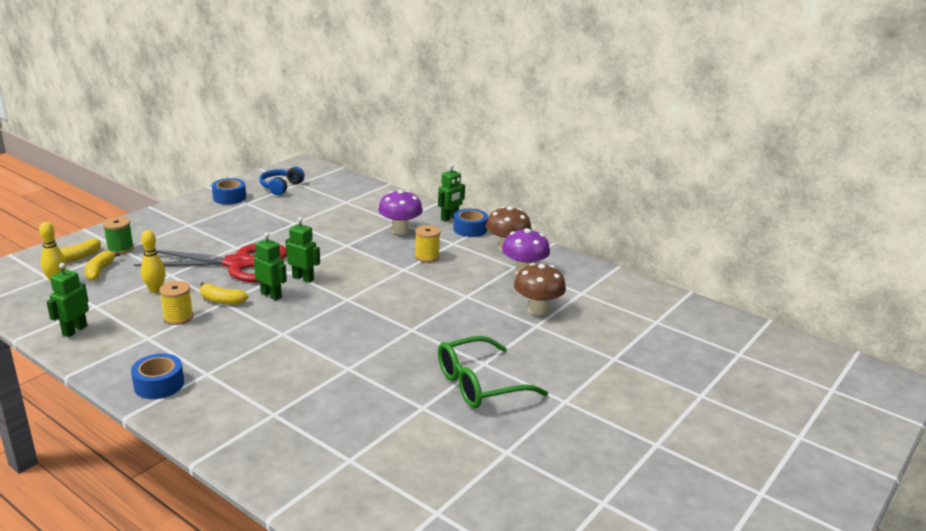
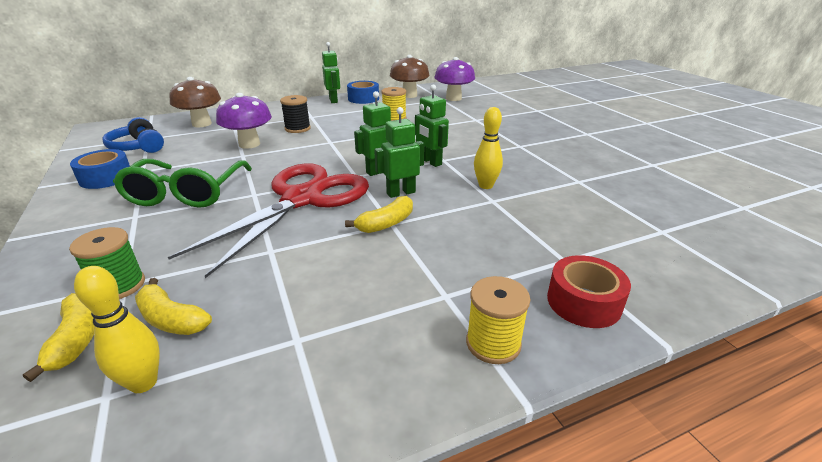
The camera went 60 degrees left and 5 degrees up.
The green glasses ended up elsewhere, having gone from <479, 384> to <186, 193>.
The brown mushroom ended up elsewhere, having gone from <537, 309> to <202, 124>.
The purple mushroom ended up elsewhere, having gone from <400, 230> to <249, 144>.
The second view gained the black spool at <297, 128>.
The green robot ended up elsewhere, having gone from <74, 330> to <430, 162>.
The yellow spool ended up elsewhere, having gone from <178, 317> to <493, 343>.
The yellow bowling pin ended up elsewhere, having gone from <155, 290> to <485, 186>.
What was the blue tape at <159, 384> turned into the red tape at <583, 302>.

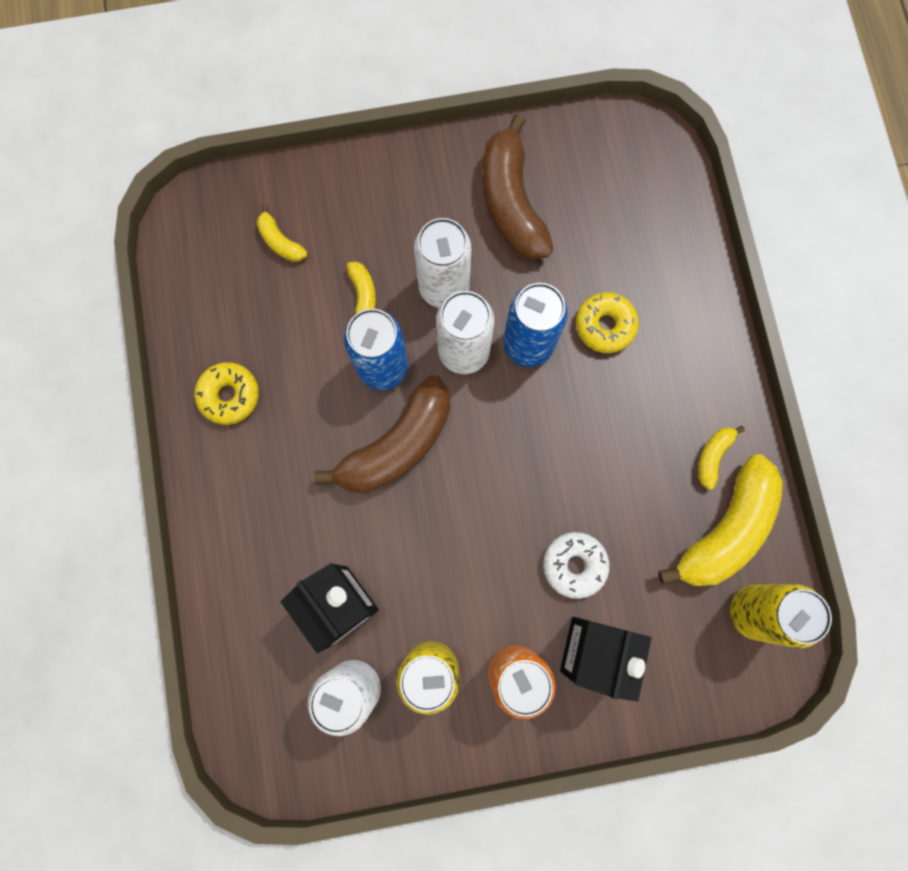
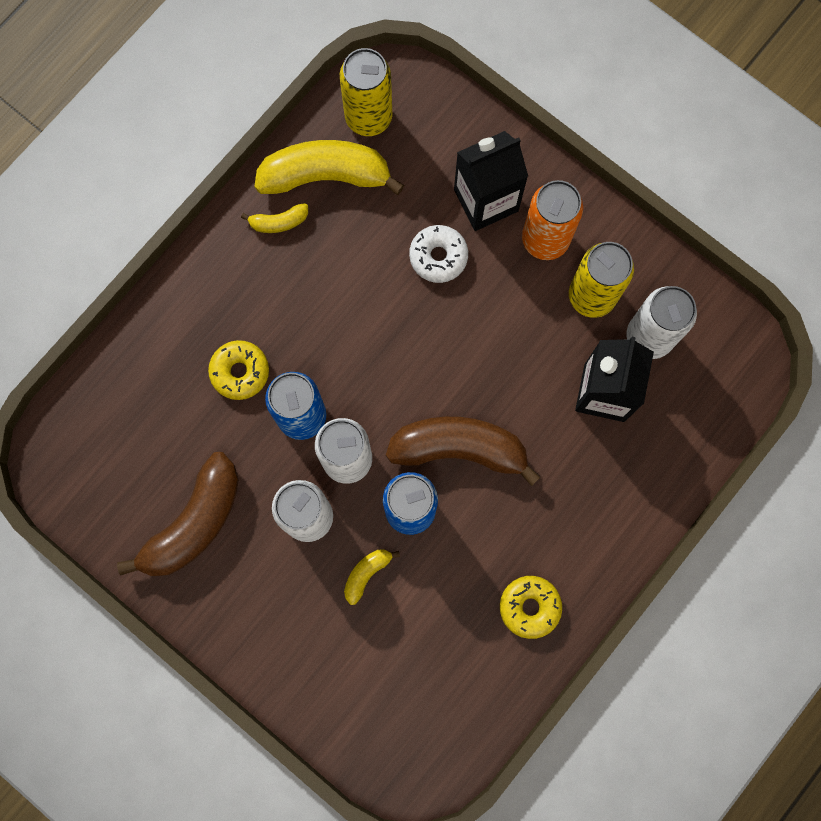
The camera went 130 degrees left and 0 degrees up.
The second view lost the yellow banana at <280, 242>.

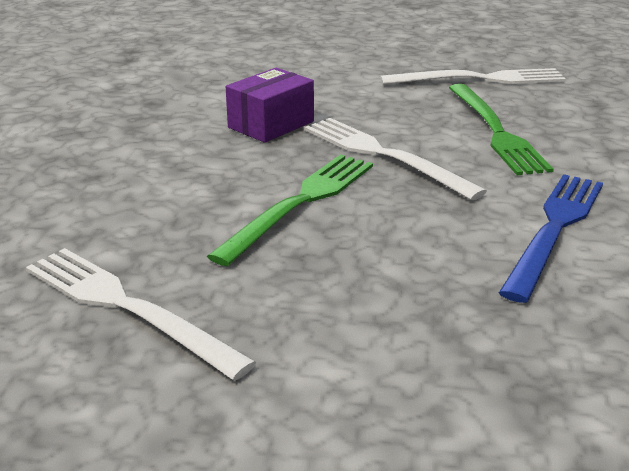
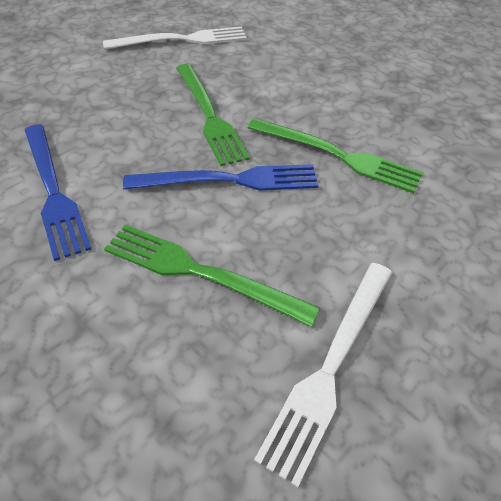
The camera went 125 degrees right and 20 degrees up.
What was the white fork at <384, 155> turned into the blue fork at <229, 180>.
Where the purple box stood at <271, 124>, the green fork came to stand at <337, 155>.

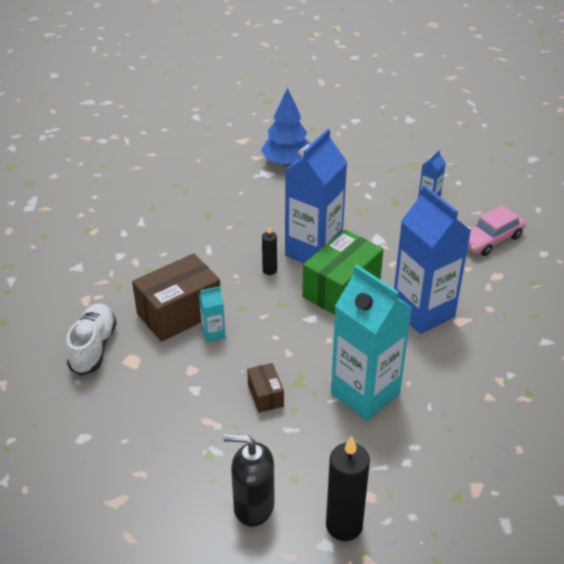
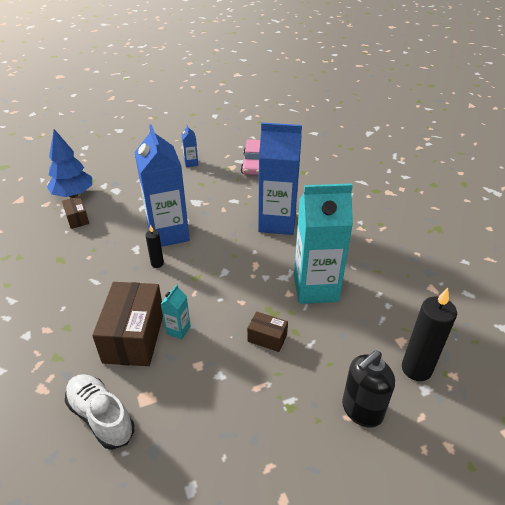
The camera went 50 degrees left and 0 degrees up.
The second view gained the brown box at <77, 219>.
The second view lost the green box at <341, 289>.

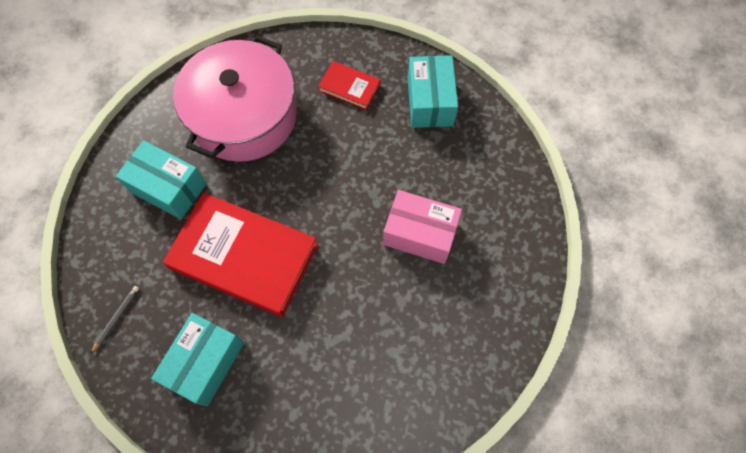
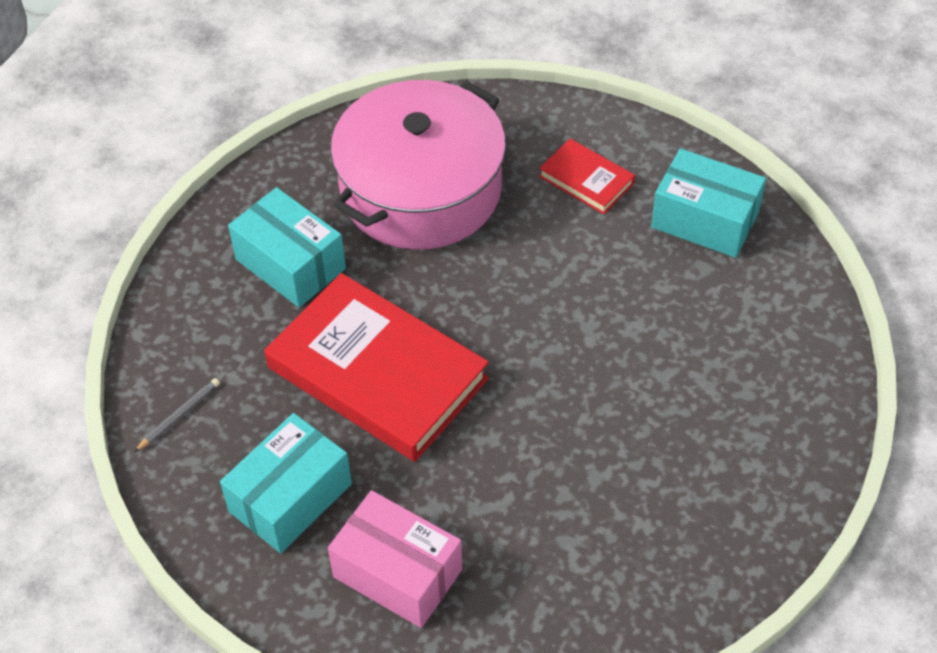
The camera went 15 degrees right and 15 degrees down.
The pink box ended up elsewhere, having gone from <420, 234> to <397, 573>.
The turquoise box at <430, 101> ended up facing another way, 75 degrees counterclockwise from before.

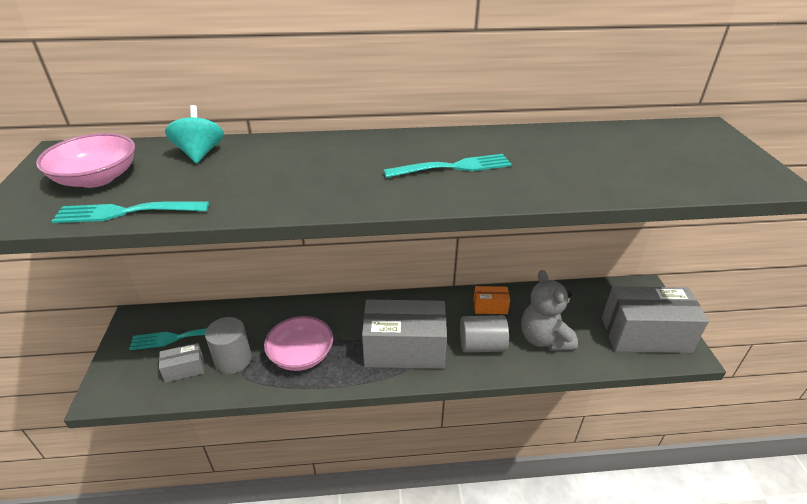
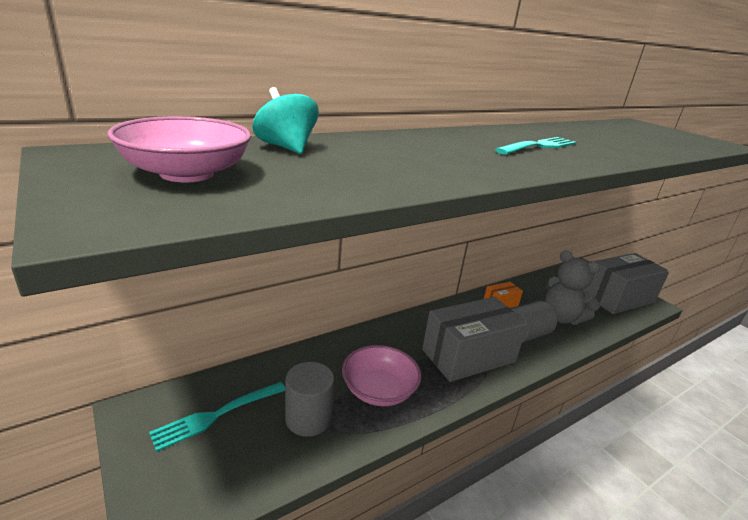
The camera went 30 degrees left and 10 degrees down.
The second view lost the turquoise fork at <126, 212>.
The second view lost the grey box at <184, 369>.

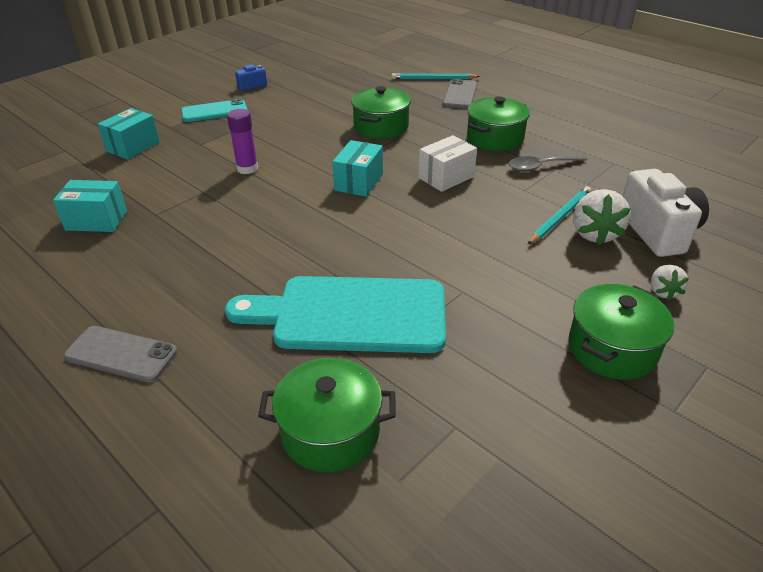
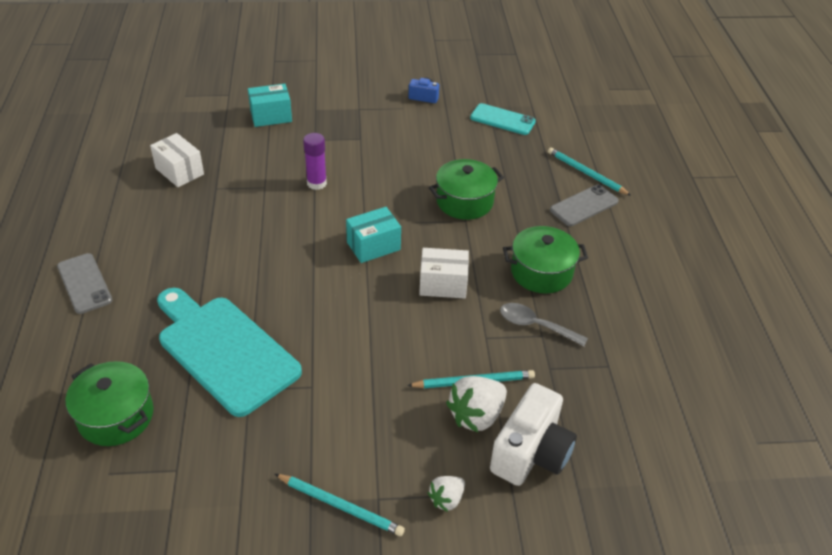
The camera went 40 degrees right and 5 degrees up.
What was the turquoise box at <96, 220> turned into the white box at <179, 171>.
Where the green pot stood at <612, 348>, the turquoise pencil came to stand at <340, 505>.
The turquoise phone ended up elsewhere, having gone from <214, 111> to <502, 120>.

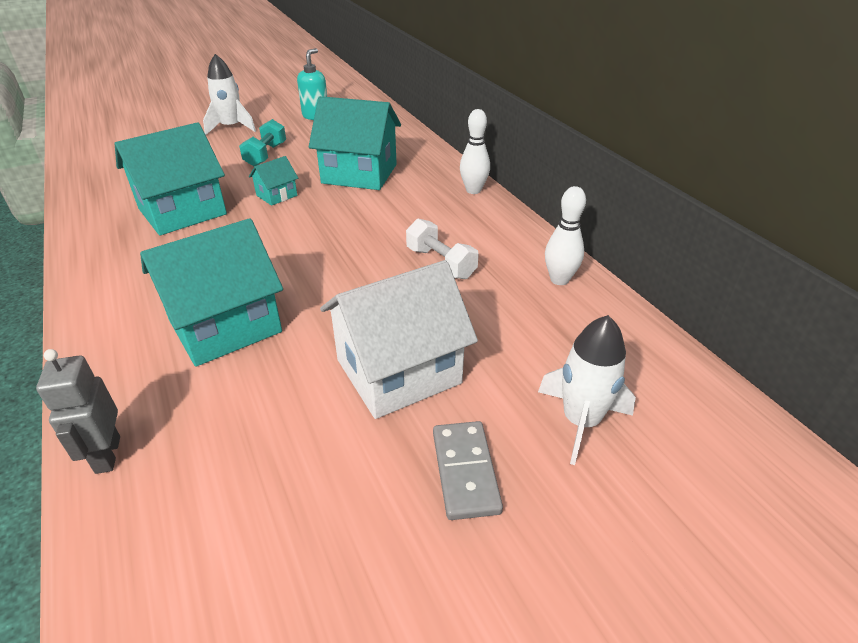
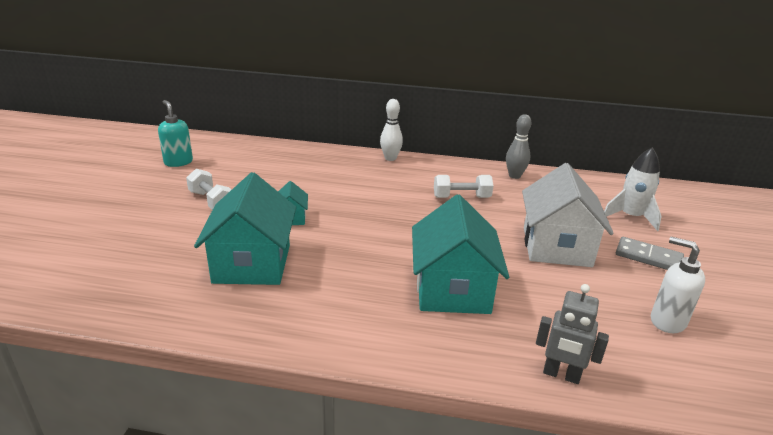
The camera went 55 degrees left and 10 degrees down.
What was the turquoise dumbbell at <266, 155> turned into the white dumbbell at <211, 201>.
What was the white bowling pin at <559, 280> turned into the grey bowling pin at <514, 176>.
The second view gained the white soap dispenser at <667, 321>.
The second view lost the white rocket at <231, 127>.
The second view lost the turquoise house at <359, 174>.

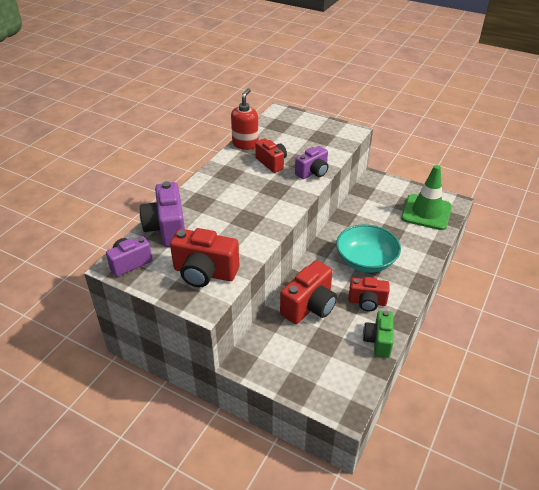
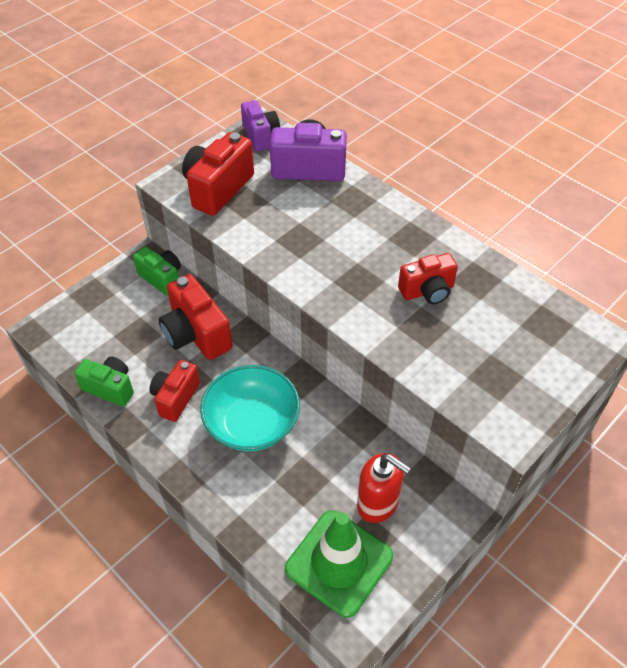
The camera went 105 degrees right and 10 degrees up.
The second view gained the green camera at <162, 278>.
The red soap dispenser ended up elsewhere, having gone from <245, 144> to <378, 503>.
The second view lost the purple camera at <313, 172>.

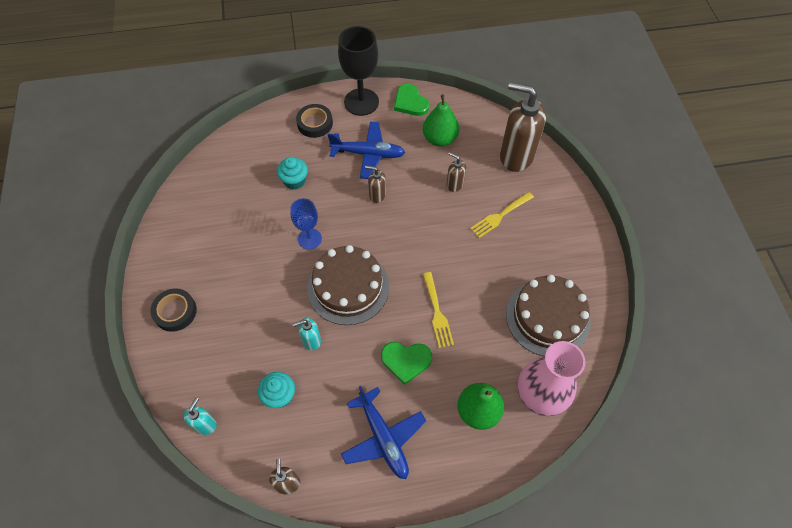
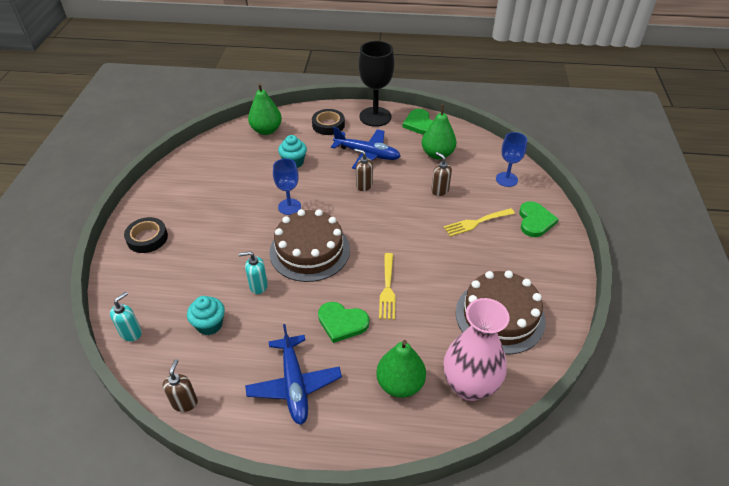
The camera went 15 degrees right and 15 degrees down.
The second view gained the green pear at <266, 130>.
Where the brown soap dispenser stood at <516, 156>, the blue goblet came to stand at <506, 179>.
The second view gained the green heart at <535, 221>.

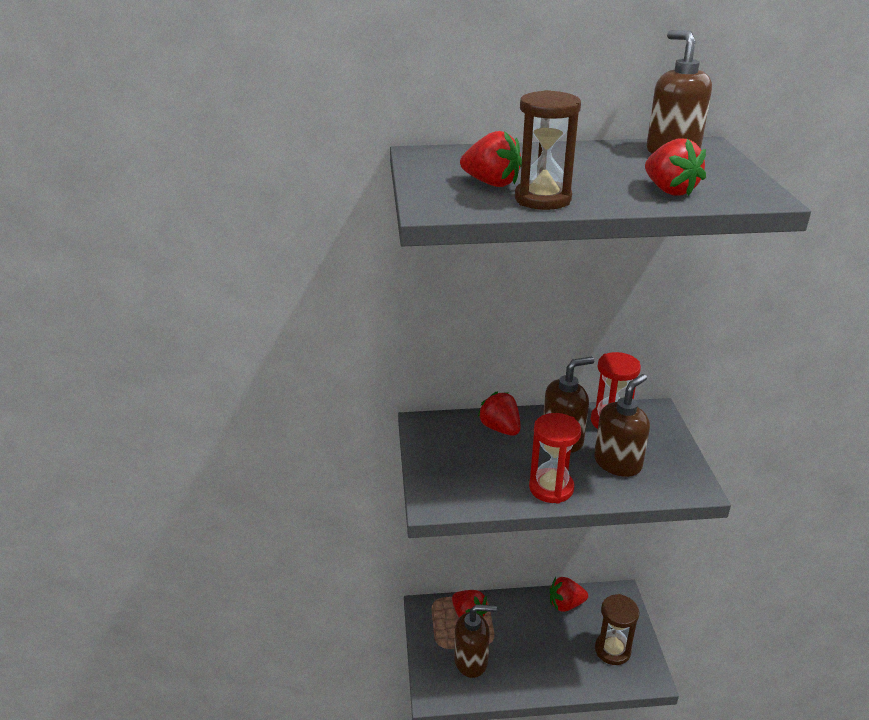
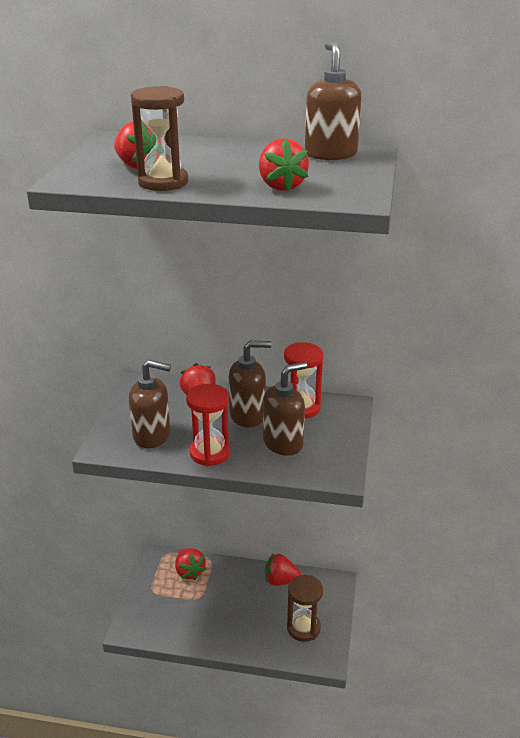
The camera went 15 degrees right and 0 degrees up.
The brown soap dispenser ended up elsewhere, having gone from <471, 661> to <152, 435>.

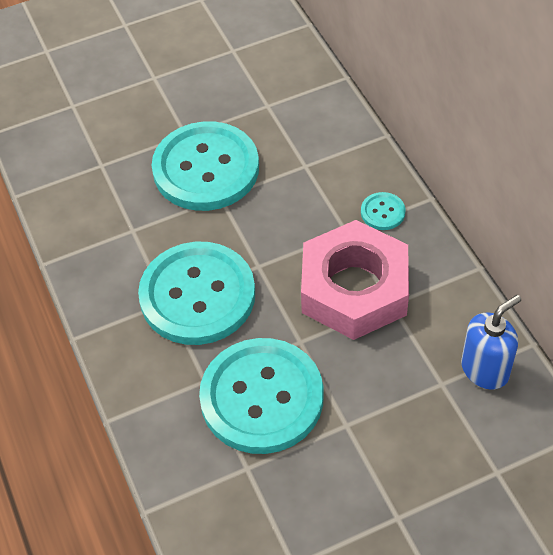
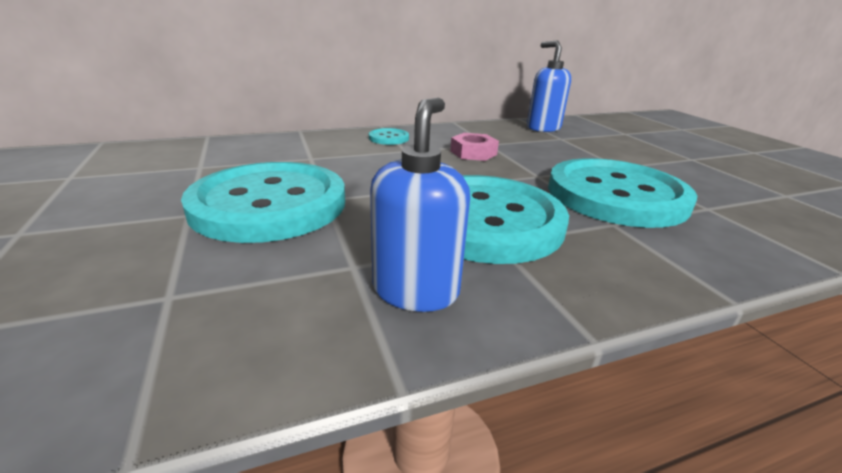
The camera went 90 degrees left and 25 degrees down.
The second view gained the blue soap dispenser at <416, 290>.
The size of the pink nut at <354, 289> changed by a factor of 0.42.

